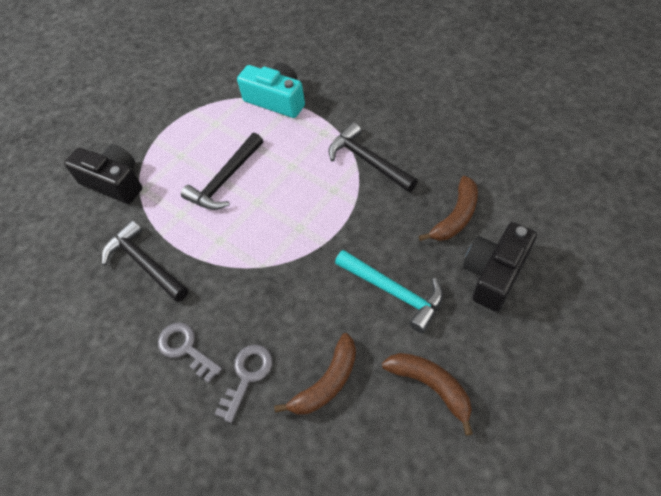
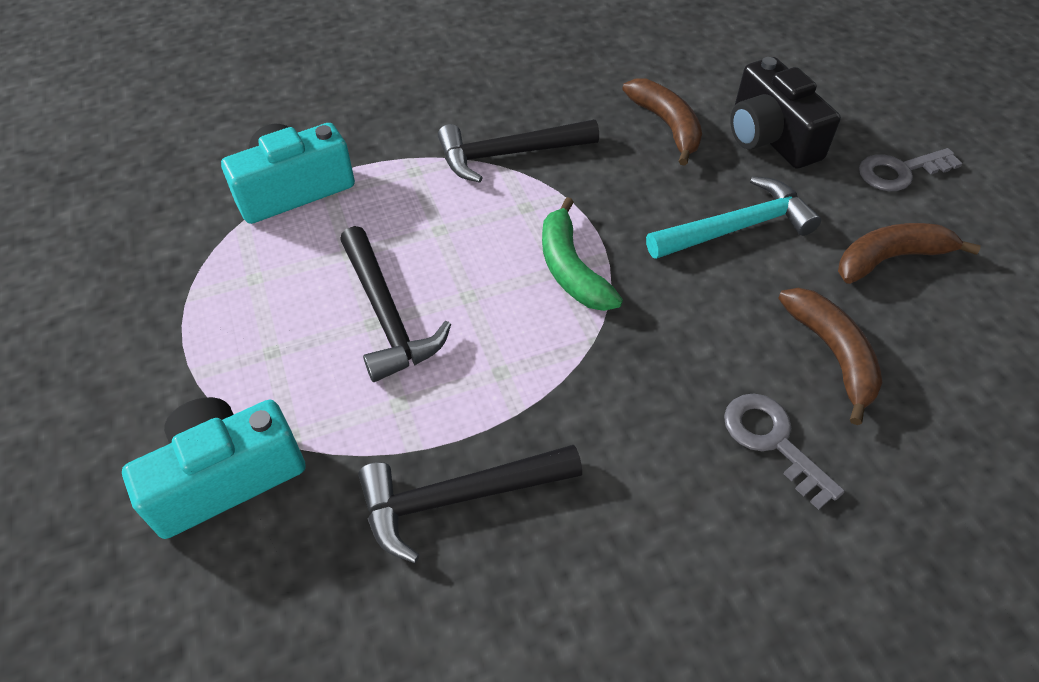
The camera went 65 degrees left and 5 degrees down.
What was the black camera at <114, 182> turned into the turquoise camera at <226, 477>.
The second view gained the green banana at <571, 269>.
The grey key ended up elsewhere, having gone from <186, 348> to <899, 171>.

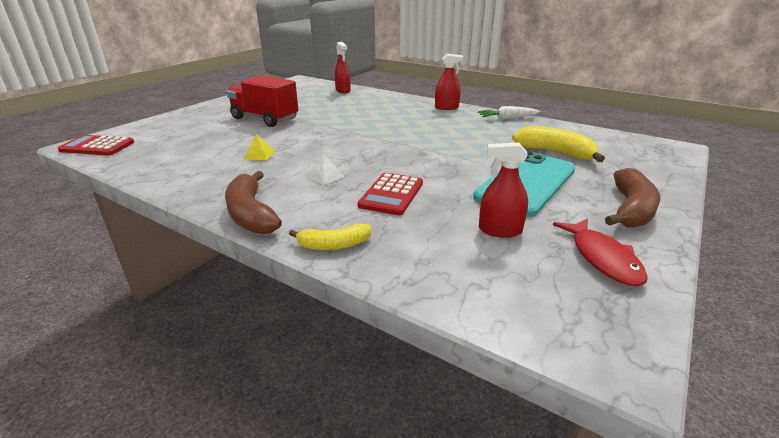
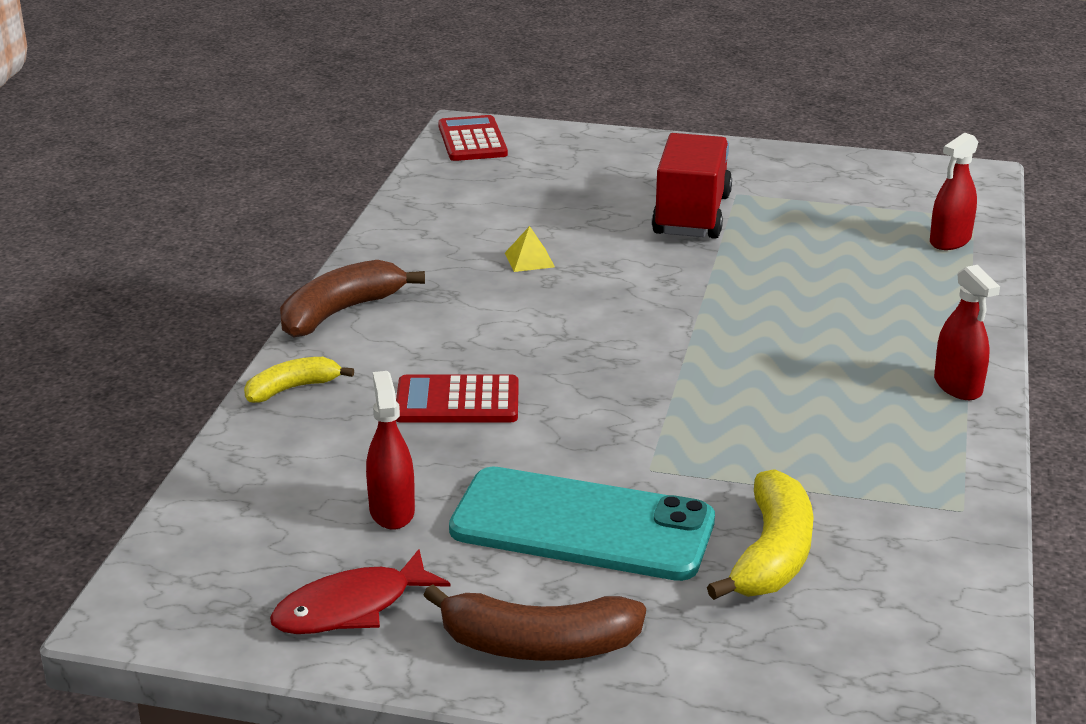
The camera went 70 degrees right and 0 degrees up.
The yellow banana at <334, 245> ended up facing another way, 90 degrees clockwise from before.
The second view lost the white pyramid at <325, 176>.
The second view lost the white carrot at <507, 118>.

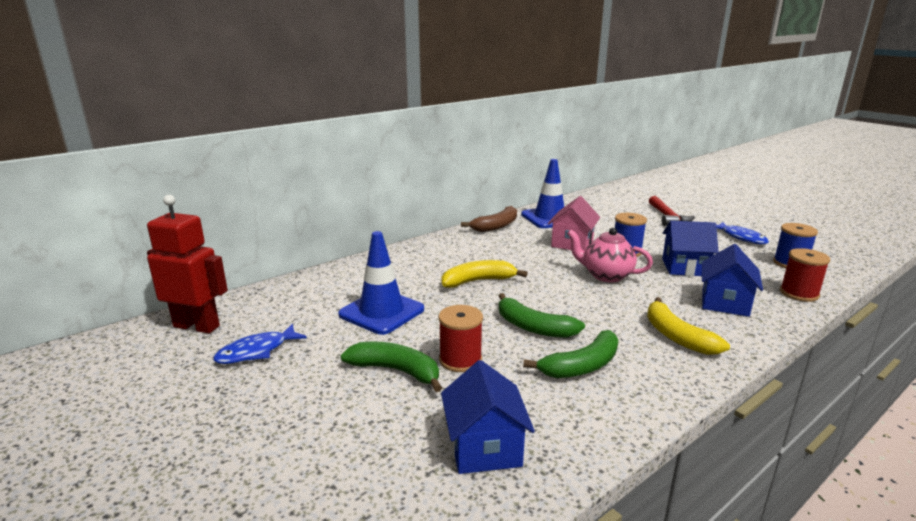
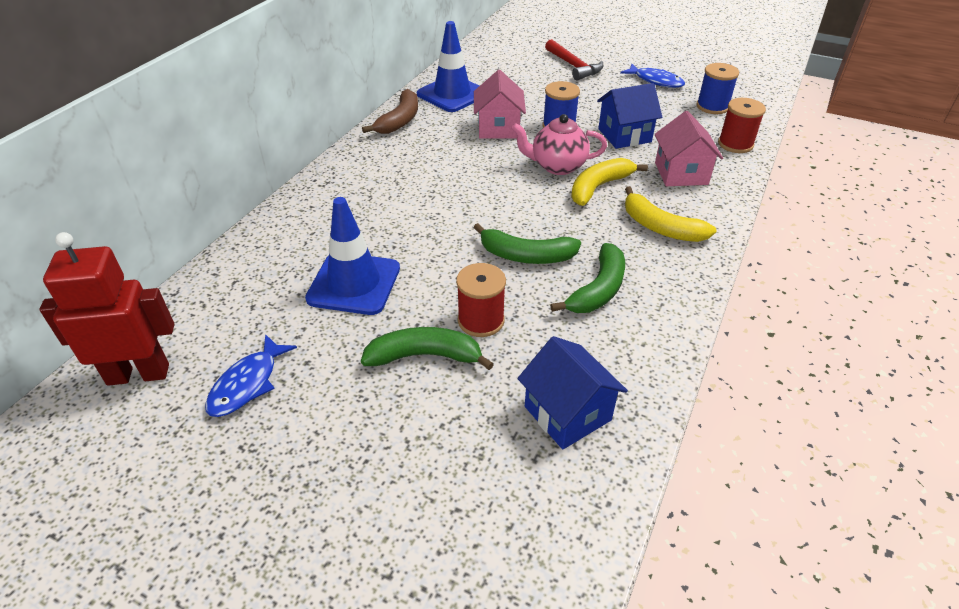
The camera went 25 degrees left and 20 degrees up.
The yellow banana ended up elsewhere, having gone from <478, 281> to <599, 187>.
What was the blue house at <725, 303> turned into the pink house at <681, 173>.

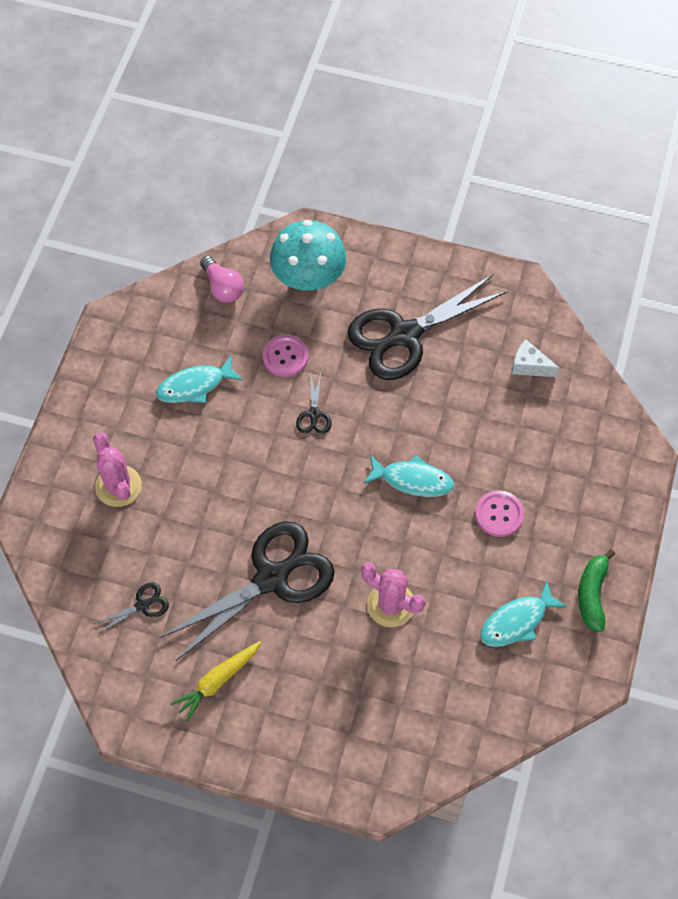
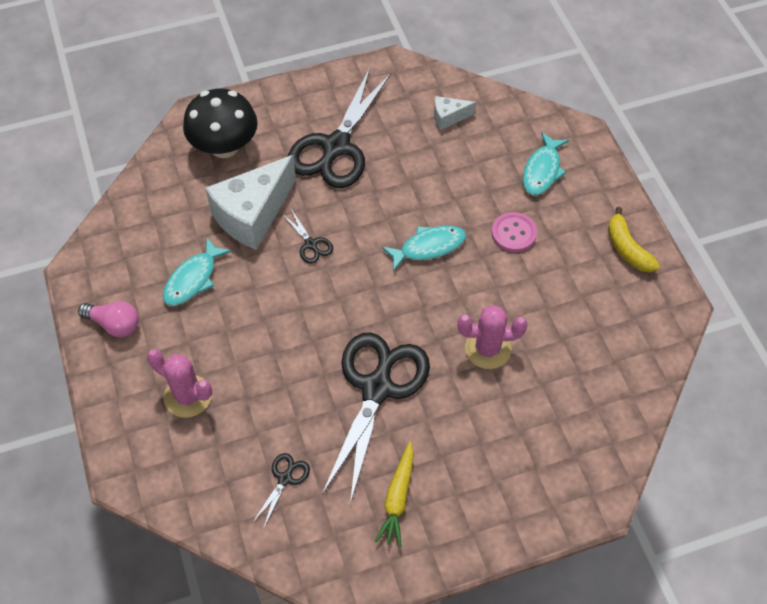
The camera went 35 degrees left and 5 degrees down.
The pink light bulb ended up elsewhere, having gone from <222, 287> to <114, 324>.
What was the turquoise mushroom at <308, 277> turned into the black mushroom at <224, 146>.
Where the pink button stood at <285, 357>, the white cheese came to stand at <252, 215>.
The turquoise fish ended up elsewhere, having gone from <517, 621> to <542, 170>.
What was the green banana at <592, 594> turned into the yellow banana at <627, 248>.

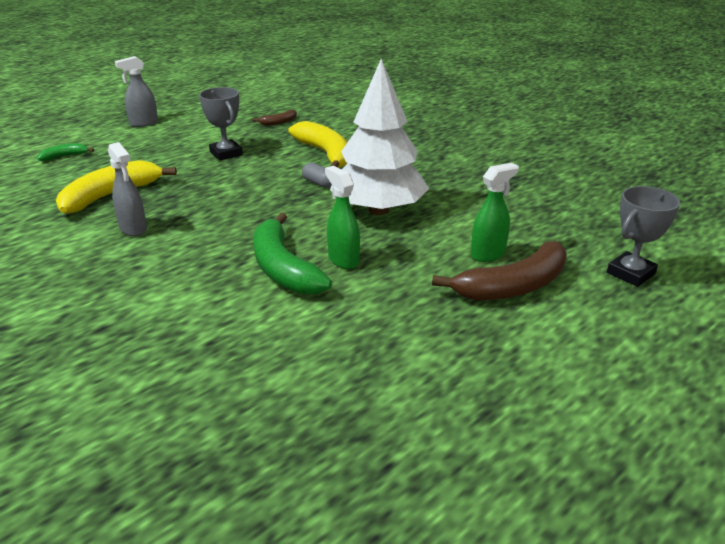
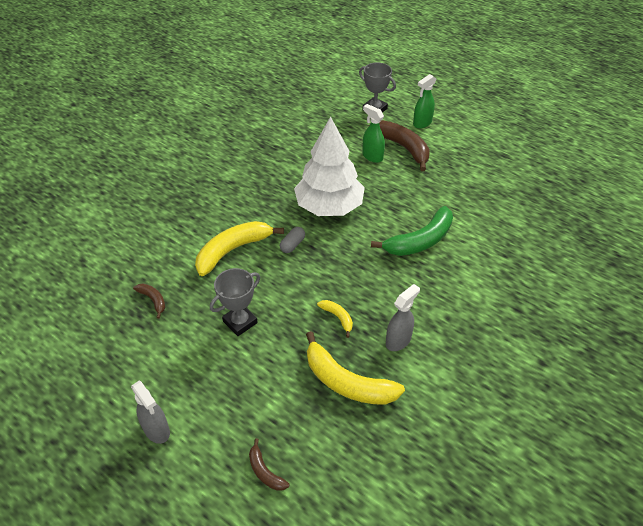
The camera went 100 degrees left and 15 degrees up.
What was the green banana at <64, 156> turned into the brown banana at <265, 471>.
The second view gained the yellow banana at <338, 318>.
The green spray bottle ended up elsewhere, having gone from <343, 260> to <422, 123>.

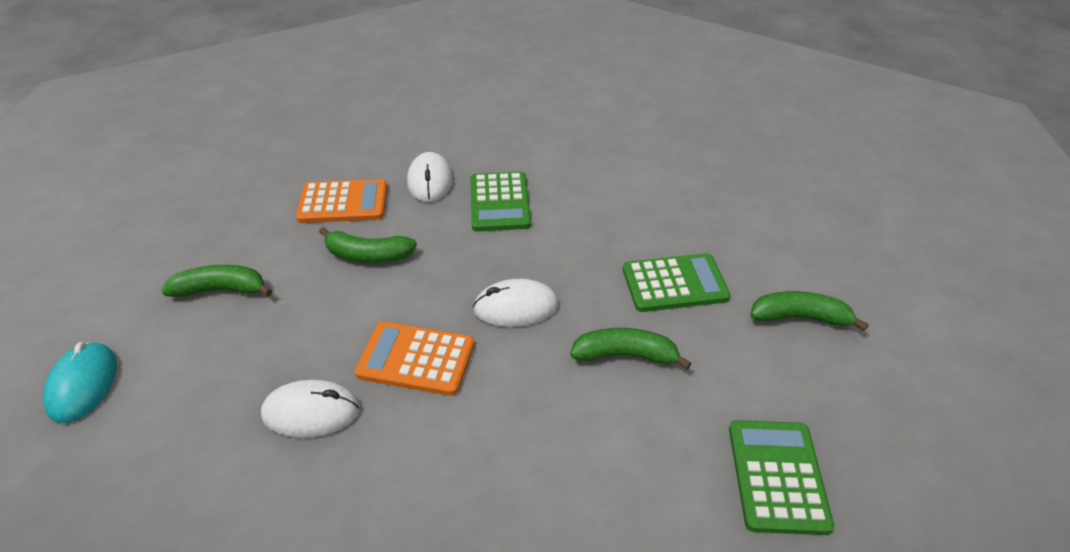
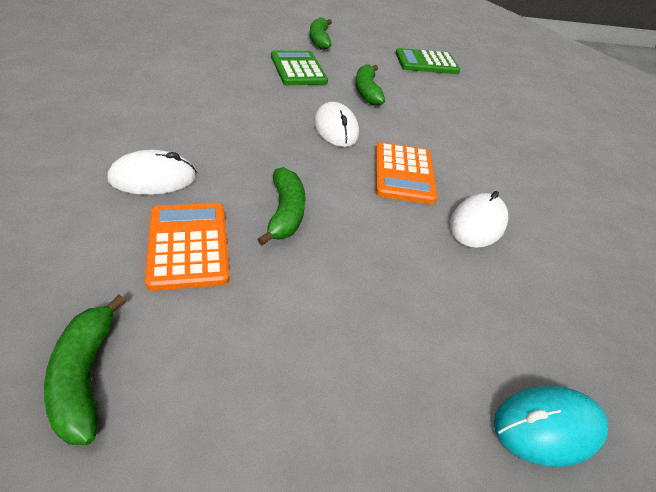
The camera went 105 degrees left and 0 degrees up.
The green banana ended up elsewhere, having gone from <221, 290> to <85, 376>.
The white mouse at <311, 412> ended up facing another way, 45 degrees clockwise from before.
The second view lost the green calculator at <499, 202>.

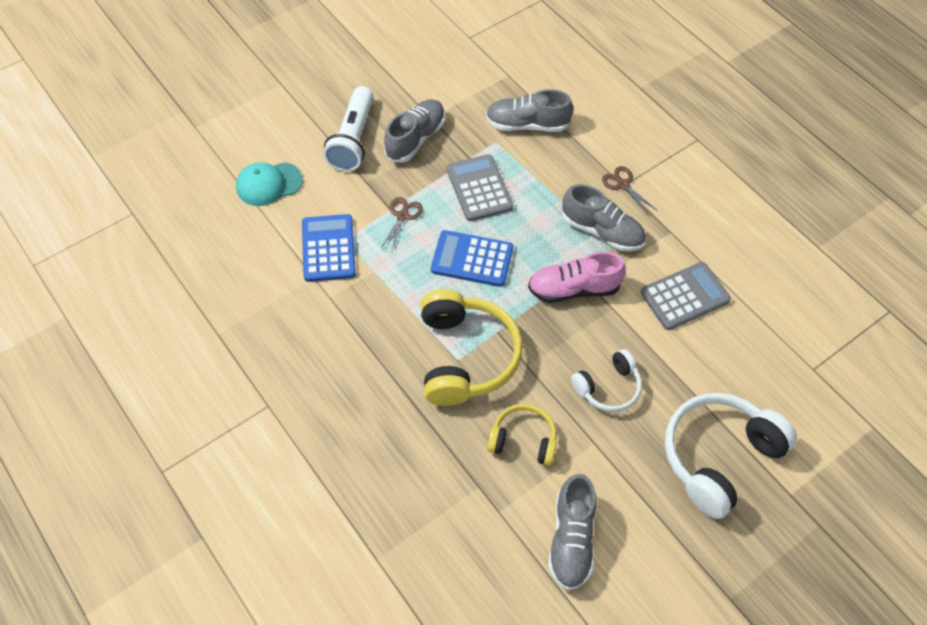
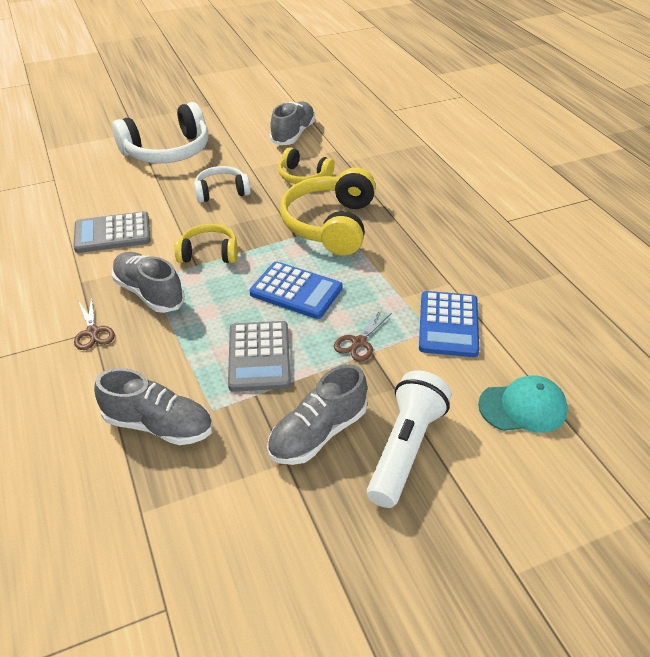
The camera went 165 degrees left and 15 degrees down.
Where the pink shoe stood at <573, 289>, the yellow headphones came to stand at <209, 253>.

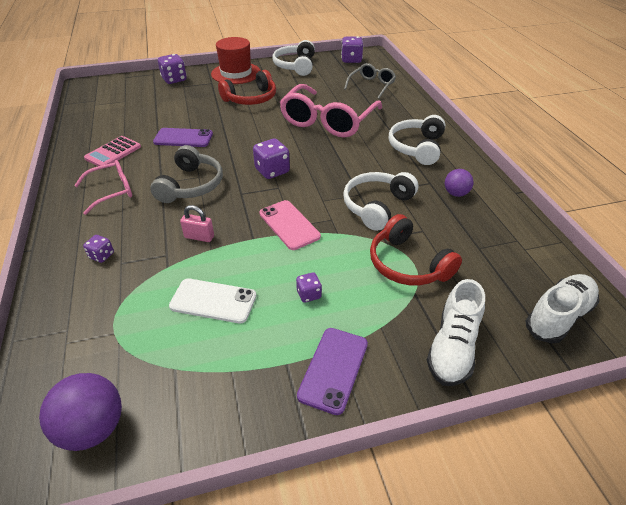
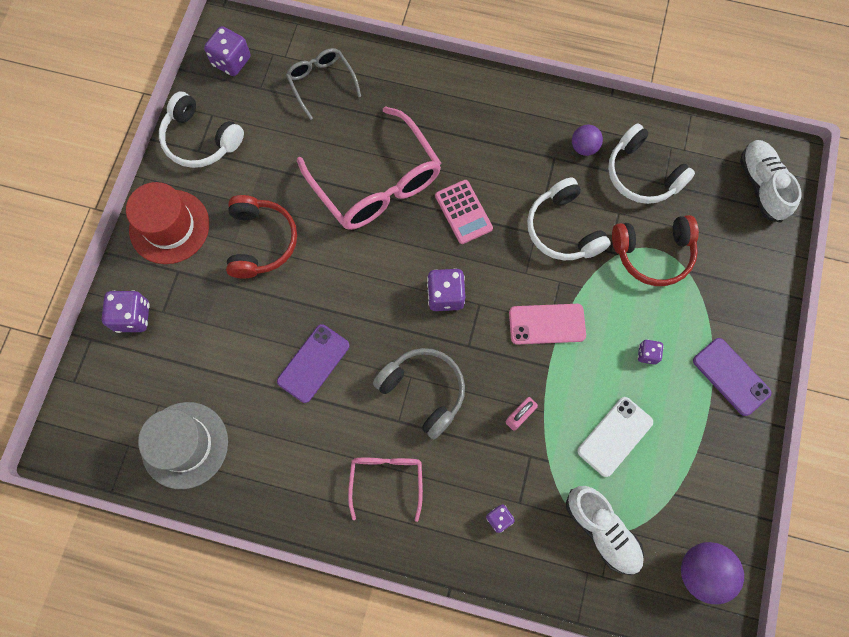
The camera went 60 degrees left and 30 degrees up.
The second view gained the grey hat at <185, 445>.
The pink calculator ended up elsewhere, having gone from <113, 152> to <463, 212>.
The white shoe ended up elsewhere, having gone from <453, 347> to <602, 530>.
The white headphones ended up elsewhere, having gone from <417, 147> to <642, 174>.

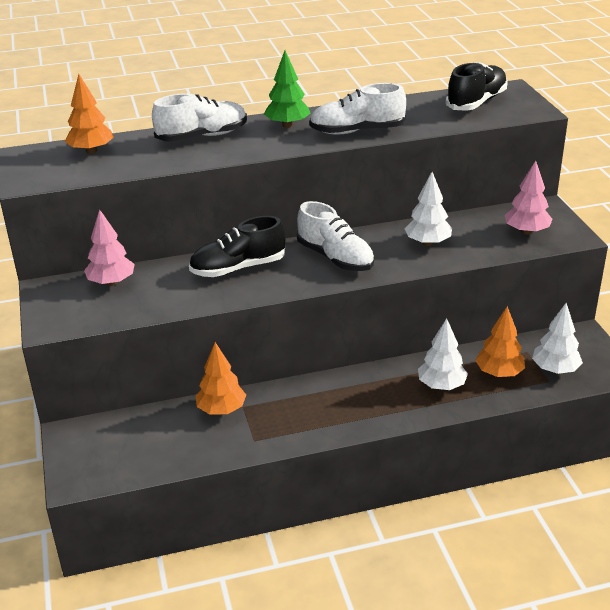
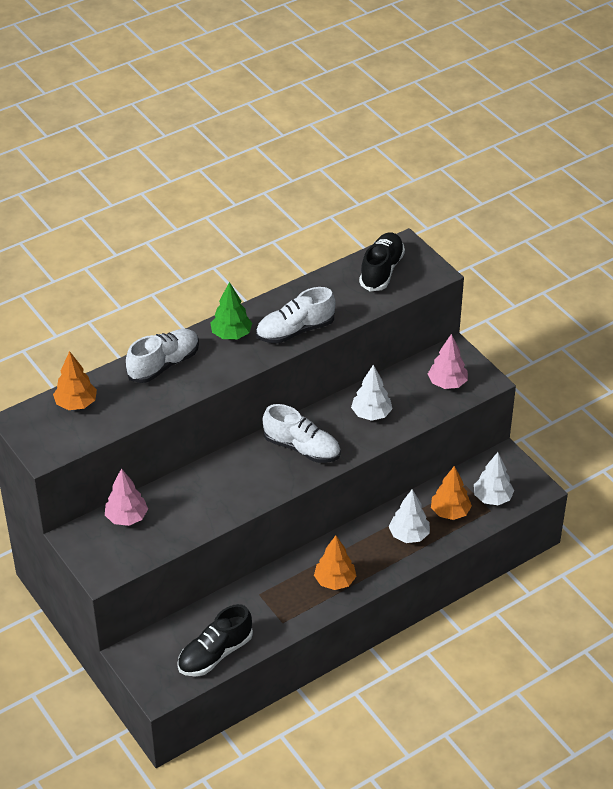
The camera went 20 degrees left and 10 degrees up.
The black shoe ended up elsewhere, having gone from <238, 268> to <215, 654>.
The orange tree ended up elsewhere, having gone from <221, 409> to <334, 581>.

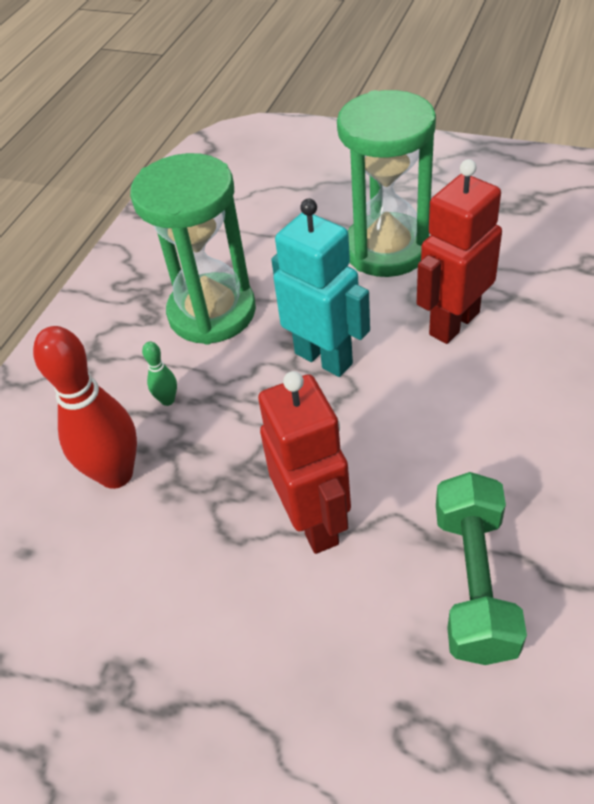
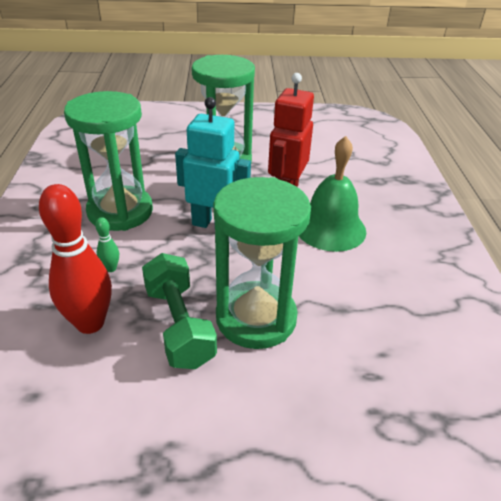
The camera went 30 degrees left and 10 degrees down.
The green dumbbell ended up elsewhere, having gone from <474, 582> to <179, 325>.
Where the red robot stood at <315, 522>, the green hourglass came to stand at <256, 318>.
The second view gained the green bell at <330, 228>.

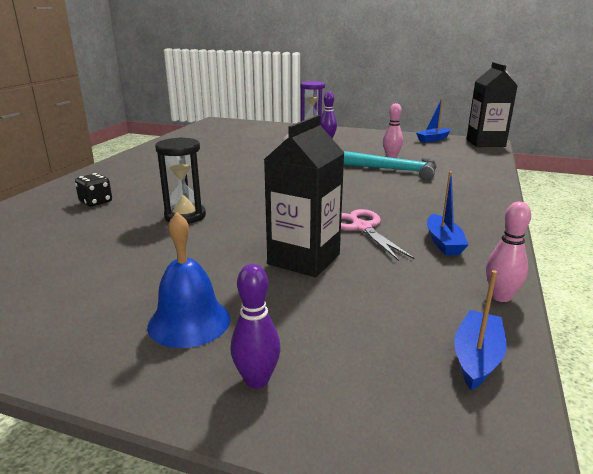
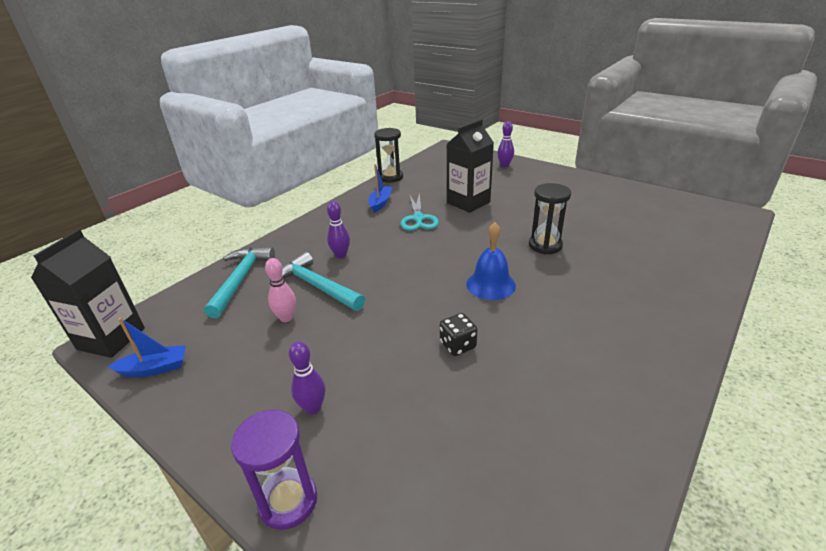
The camera went 160 degrees left and 10 degrees up.
The second view gained the turquoise hammer at <240, 280>.
The second view gained the purple bowling pin at <341, 255>.
Where the pink bowling pin stood at <500, 297>, the black hourglass came to stand at <390, 177>.
What was the pink scissors at <361, 227> turned into the turquoise scissors at <418, 219>.
The black dice ended up elsewhere, having gone from <96, 202> to <458, 345>.
The blue bell ended up elsewhere, having gone from <189, 322> to <490, 284>.
The second view lost the blue boat at <476, 358>.

